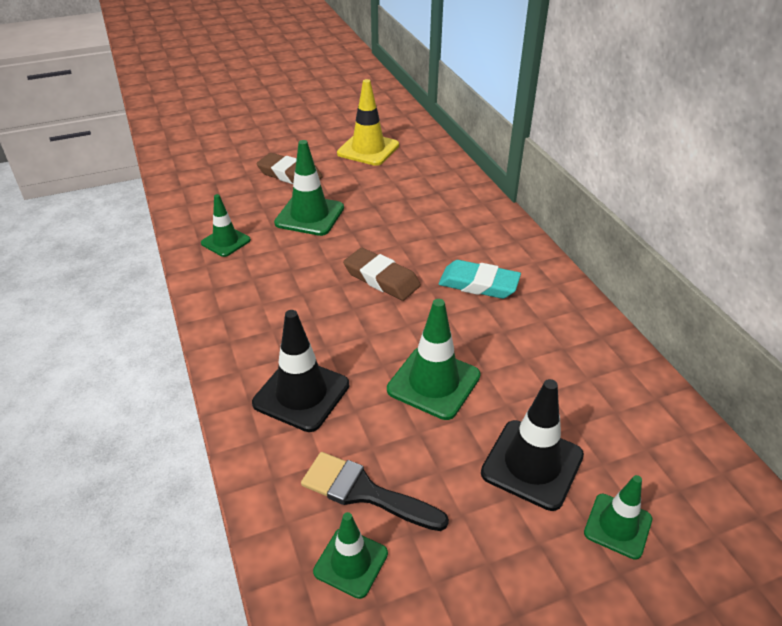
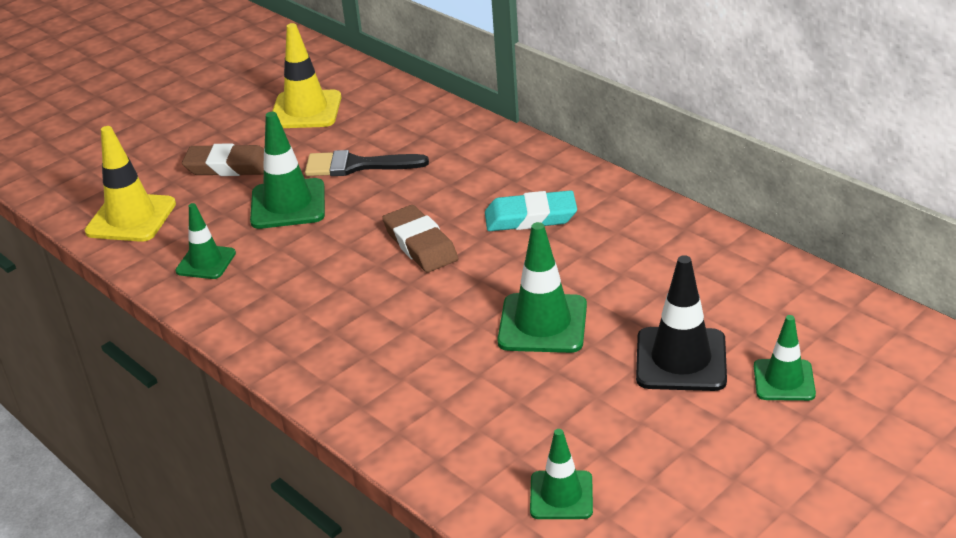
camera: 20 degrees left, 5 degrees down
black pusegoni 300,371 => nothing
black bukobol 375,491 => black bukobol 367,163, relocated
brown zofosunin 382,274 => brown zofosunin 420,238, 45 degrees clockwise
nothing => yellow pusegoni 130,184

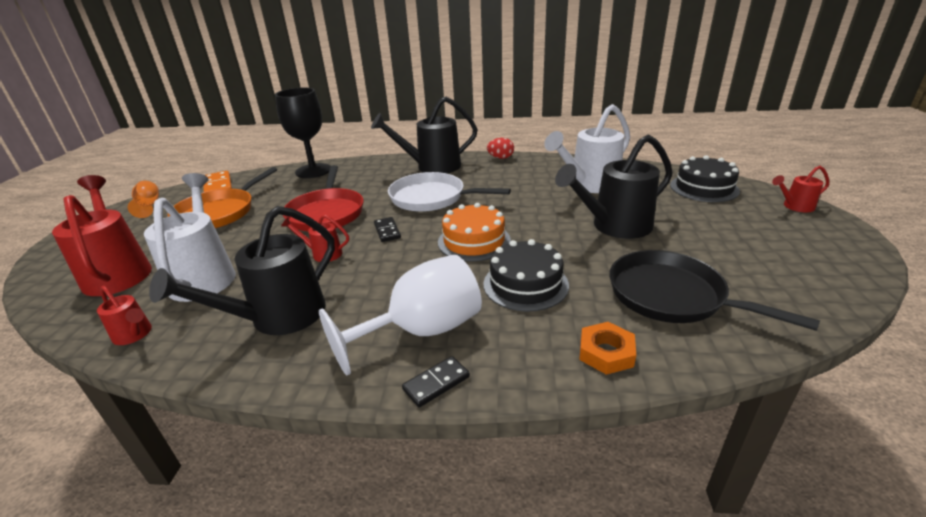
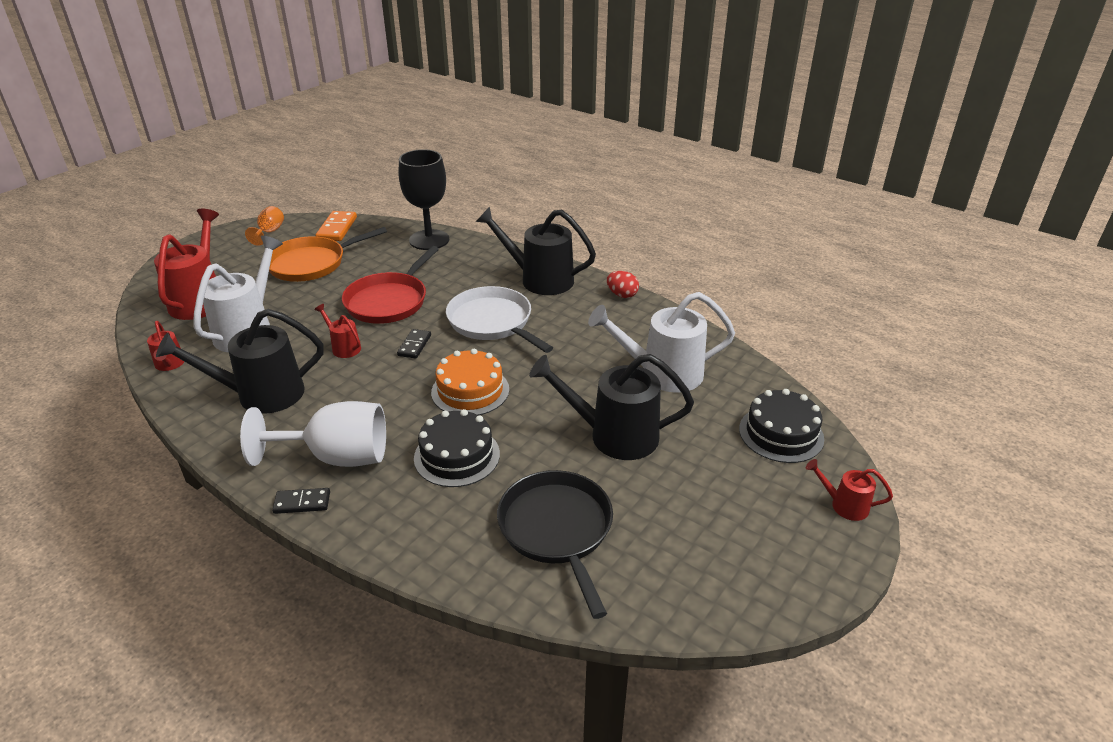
camera: 30 degrees right, 5 degrees up
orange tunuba 607,348 => nothing

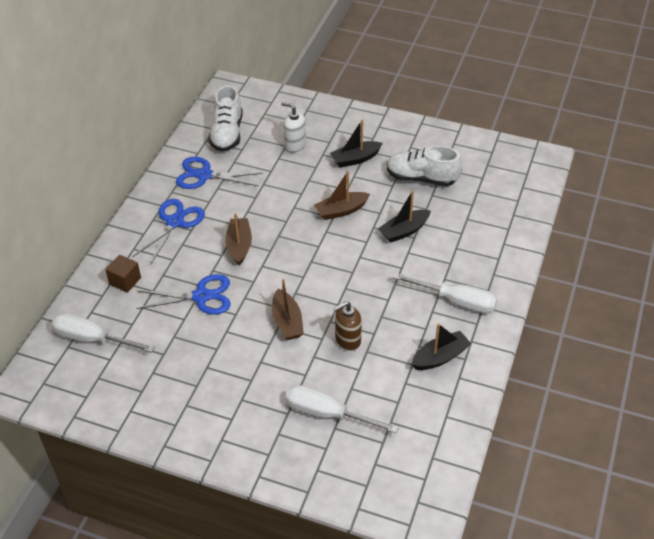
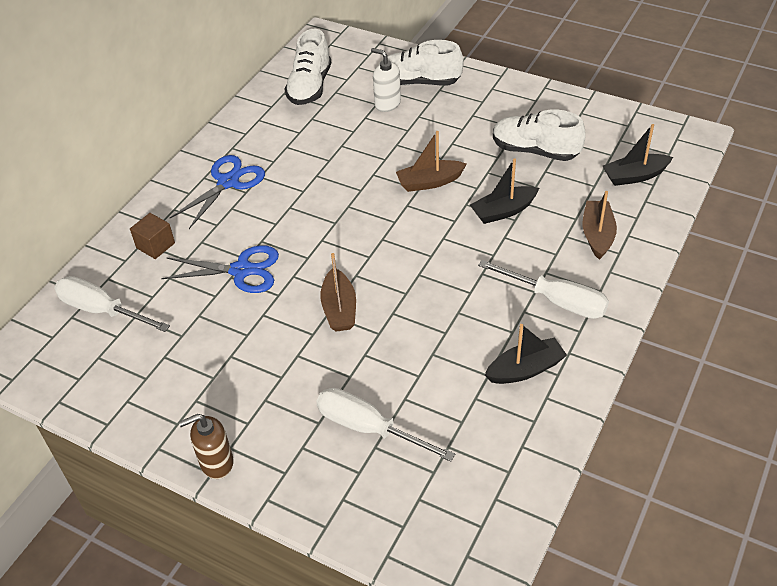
camera: 10 degrees right, 0 degrees up
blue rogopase 219,173 => nothing
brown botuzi 238,239 => brown botuzi 600,225, relocated
black botuzi 356,144 => black botuzi 638,155, relocated
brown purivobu 348,326 => brown purivobu 206,446, relocated
nothing => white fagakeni 421,62

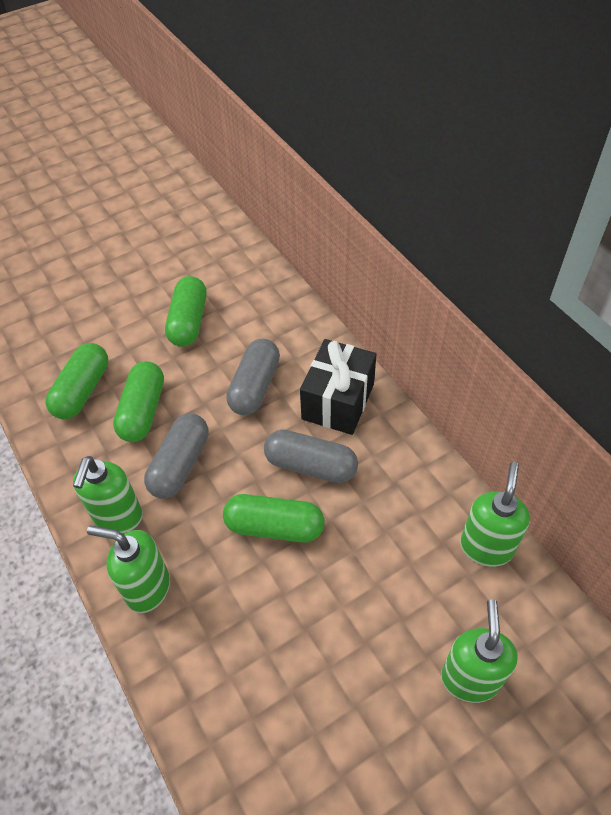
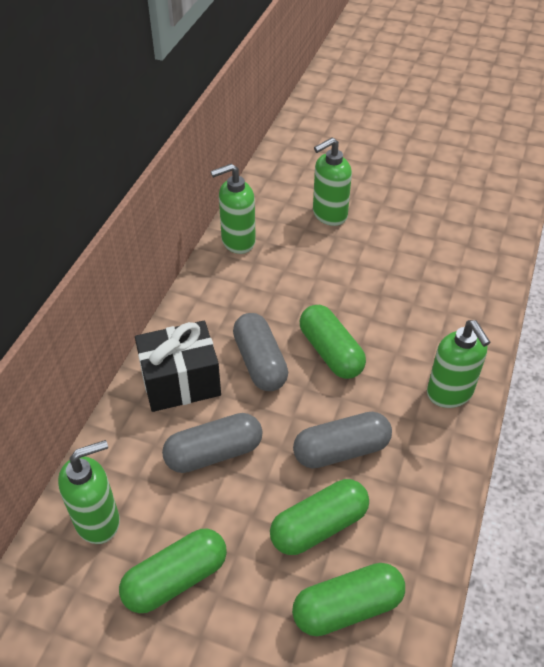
camera: 130 degrees left, 5 degrees down
green purivobu 108,494 => green purivobu 89,492, relocated

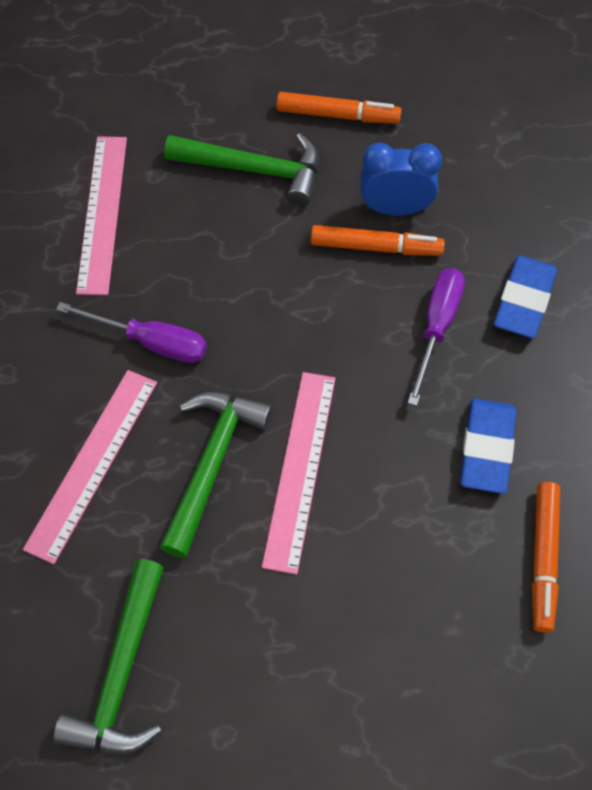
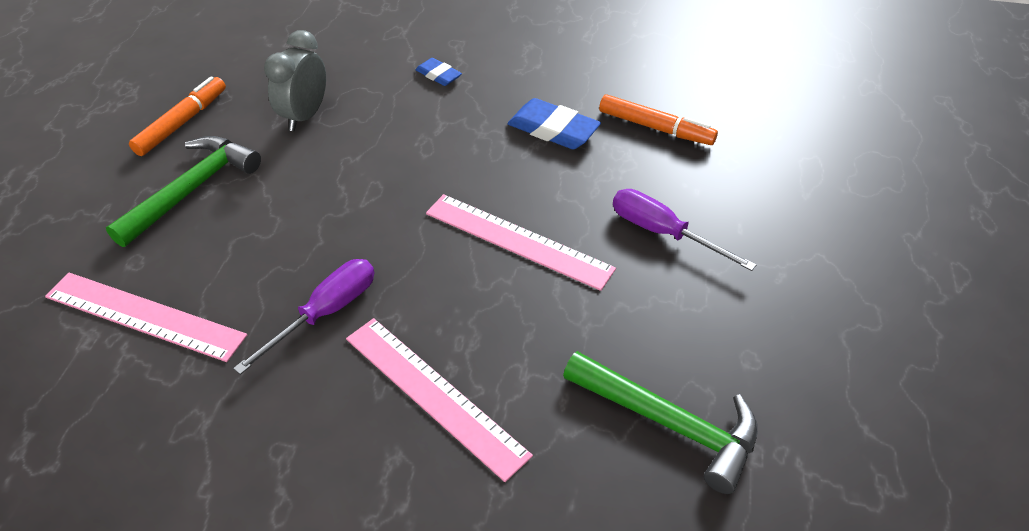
camera: 70 degrees left, 15 degrees down
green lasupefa 216,475 => nothing
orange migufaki 378,240 => nothing
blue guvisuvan 401,179 => grey guvisuvan 295,80
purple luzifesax 436,337 => purple luzifesax 684,230, relocated
blue zofosunin 525,296 => blue zofosunin 438,72, x0.58

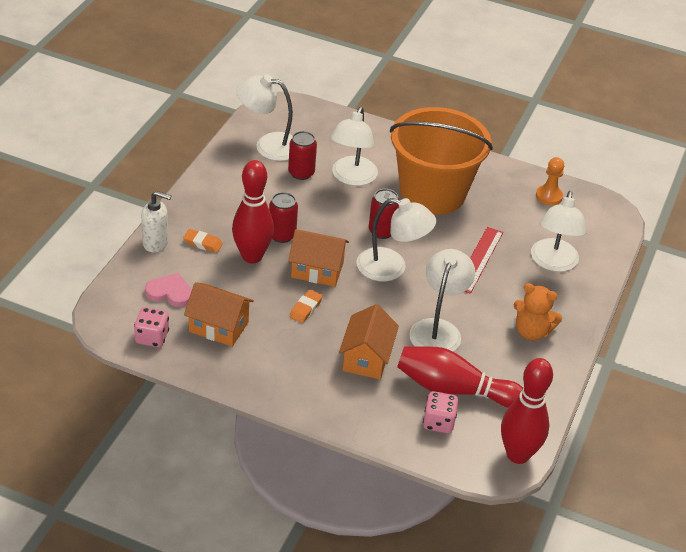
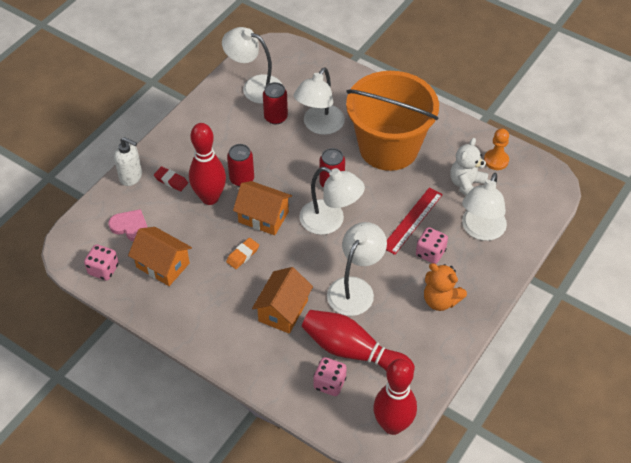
camera: 15 degrees right, 10 degrees up
orange zofosunin 203,241 => red zofosunin 171,179
nothing => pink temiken 432,245
nothing => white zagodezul 469,167

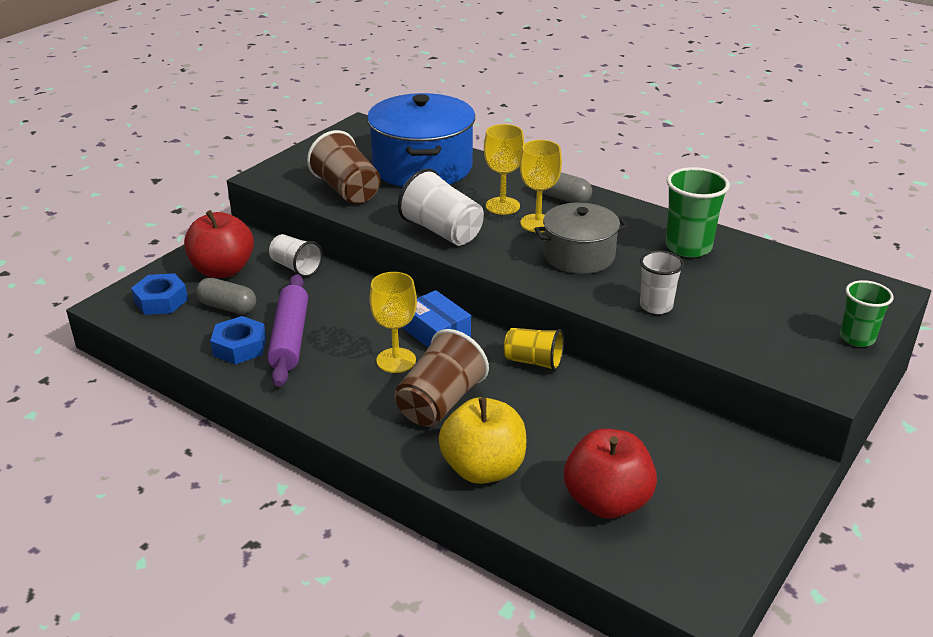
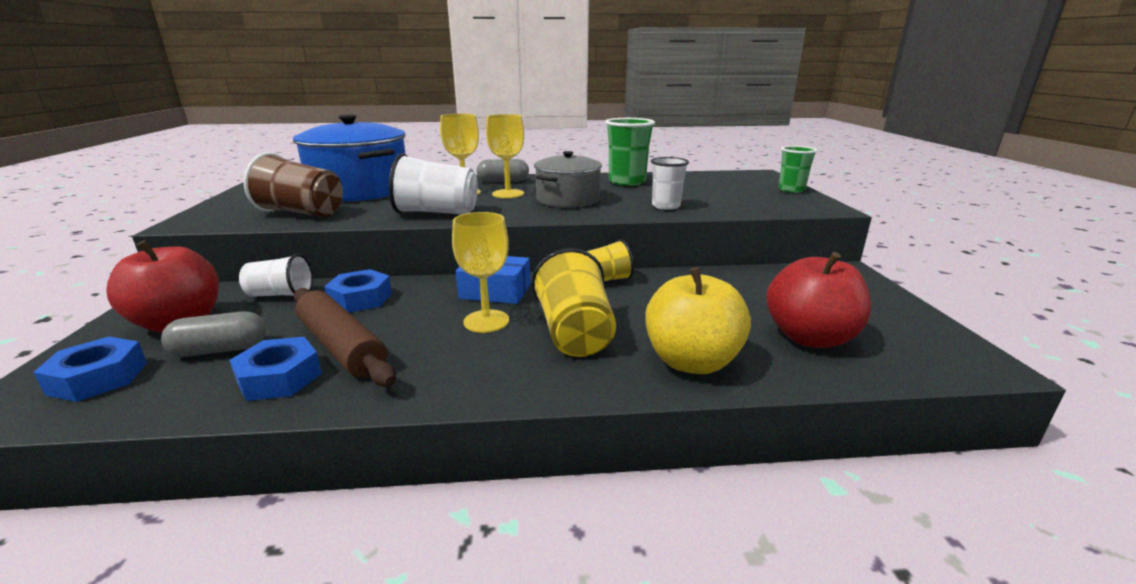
camera: 40 degrees left, 10 degrees down
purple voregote 287,330 => brown voregote 345,337
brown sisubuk 441,378 => yellow sisubuk 574,302
nothing => blue tunuba 358,291

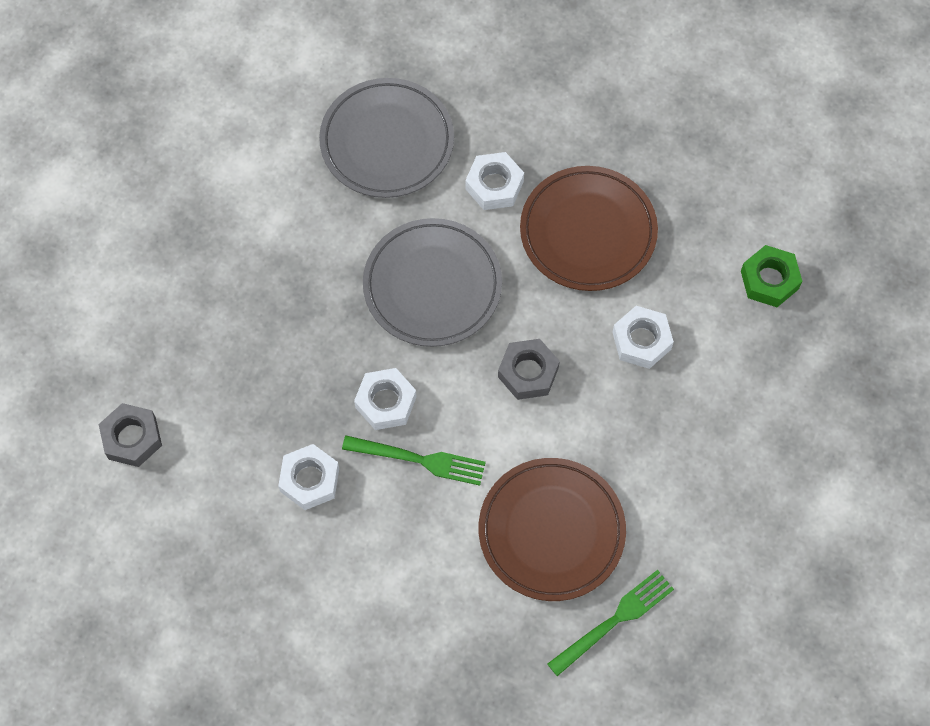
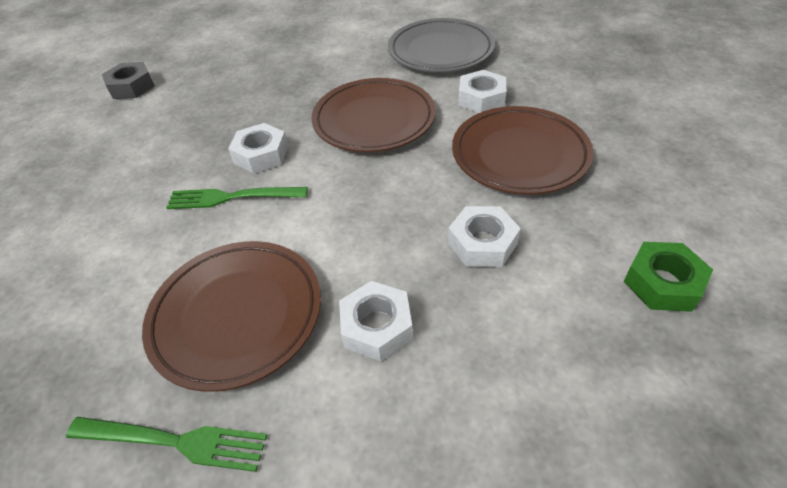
camera: 50 degrees right, 20 degrees down
white tunuba 308,477 => white tunuba 376,321, relocated
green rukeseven 414,461 => green rukeseven 237,198, 120 degrees clockwise
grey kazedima 432,282 => brown kazedima 373,115
grey tunuba 529,369 => nothing

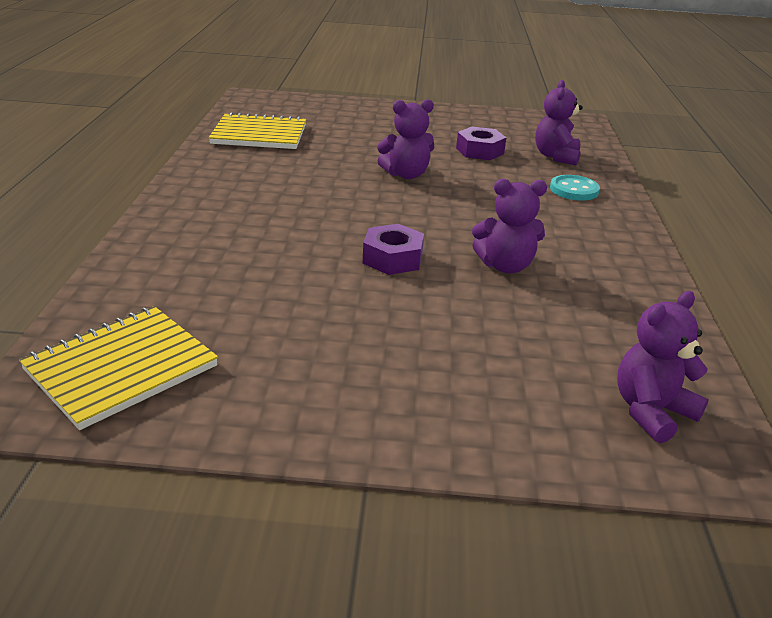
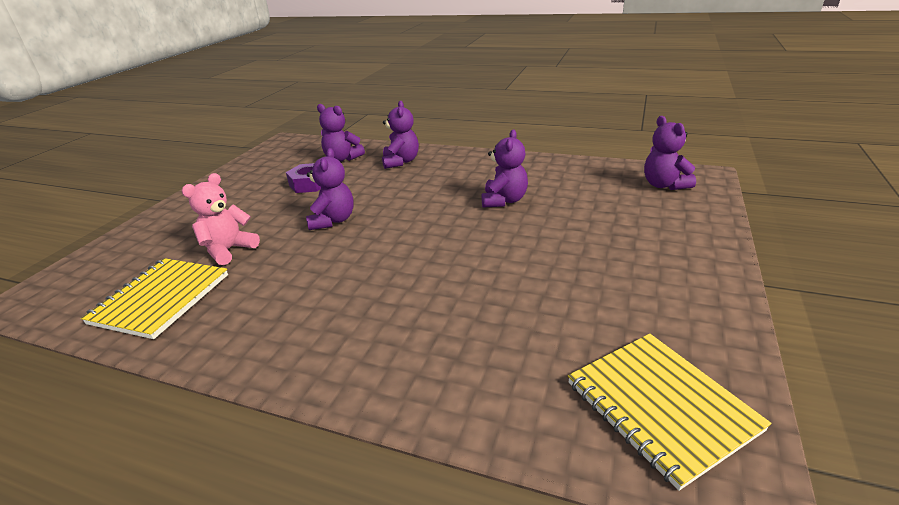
camera: 70 degrees left, 0 degrees up
purple tunuba 393,249 => nothing
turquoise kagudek 575,188 => purple zagodezul 400,135
nothing => pink zagodezul 221,219

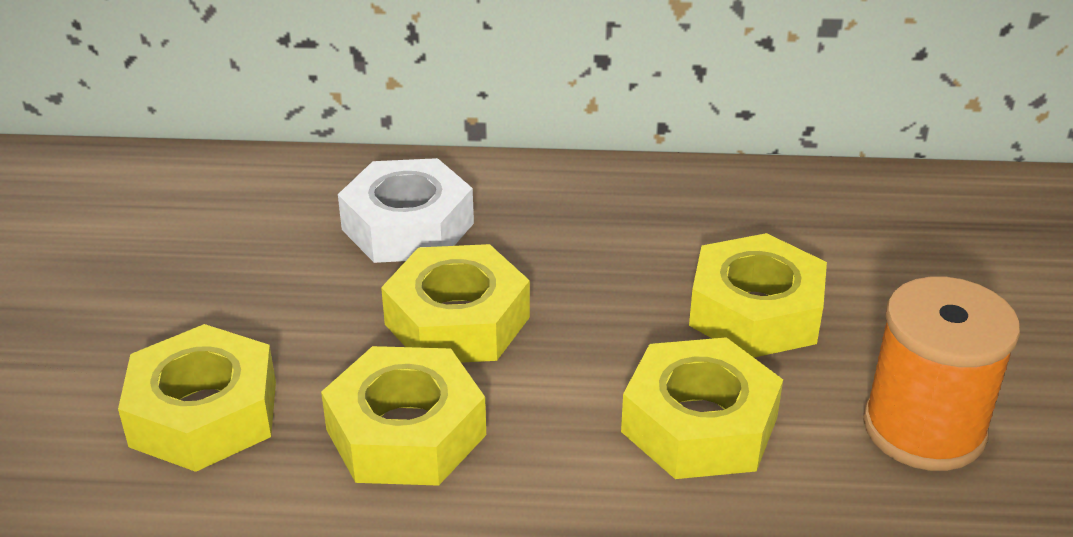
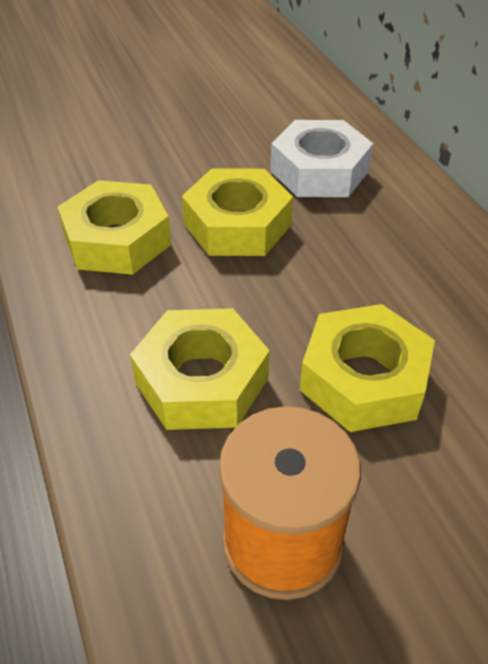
camera: 65 degrees right, 10 degrees up
yellow tunuba 197,398 => nothing

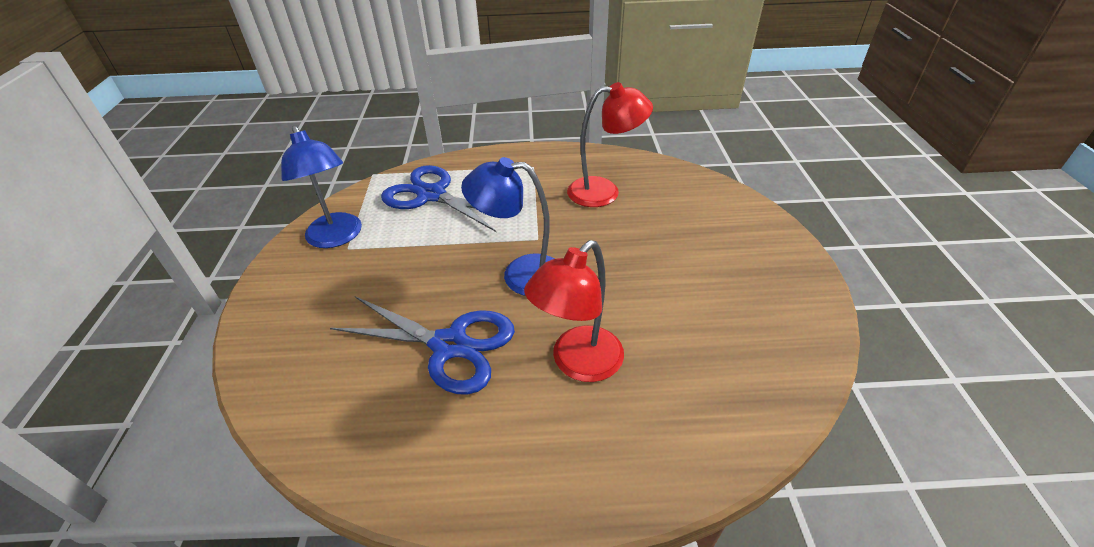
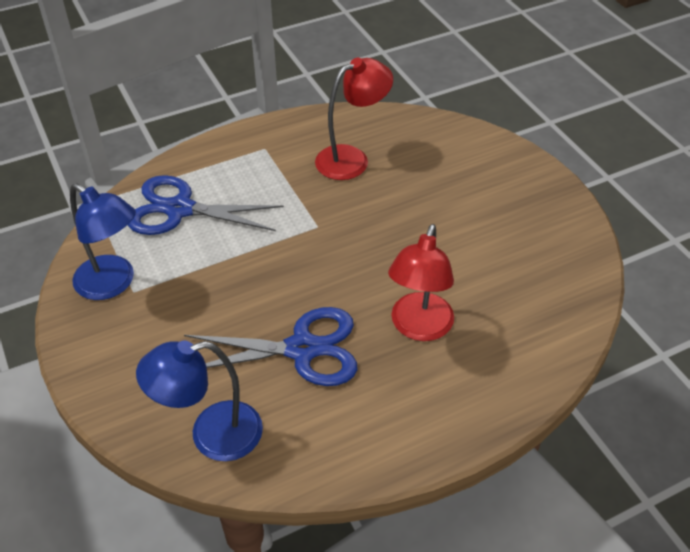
camera: 25 degrees left, 5 degrees up
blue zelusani 507,226 => blue zelusani 199,401, relocated

